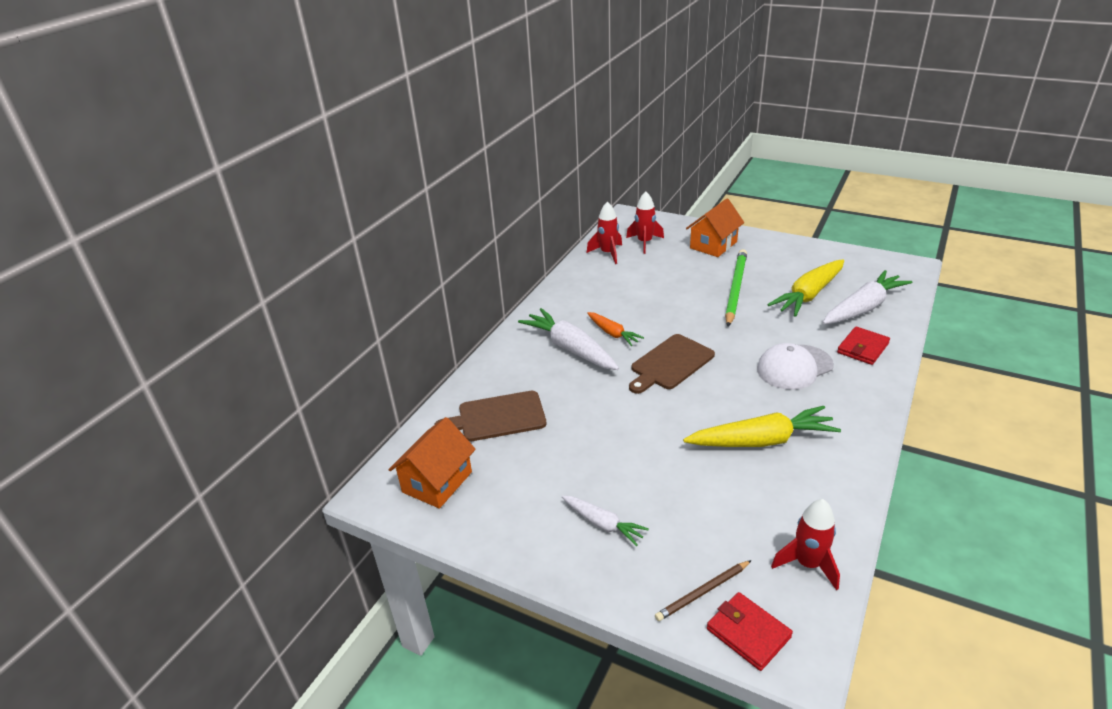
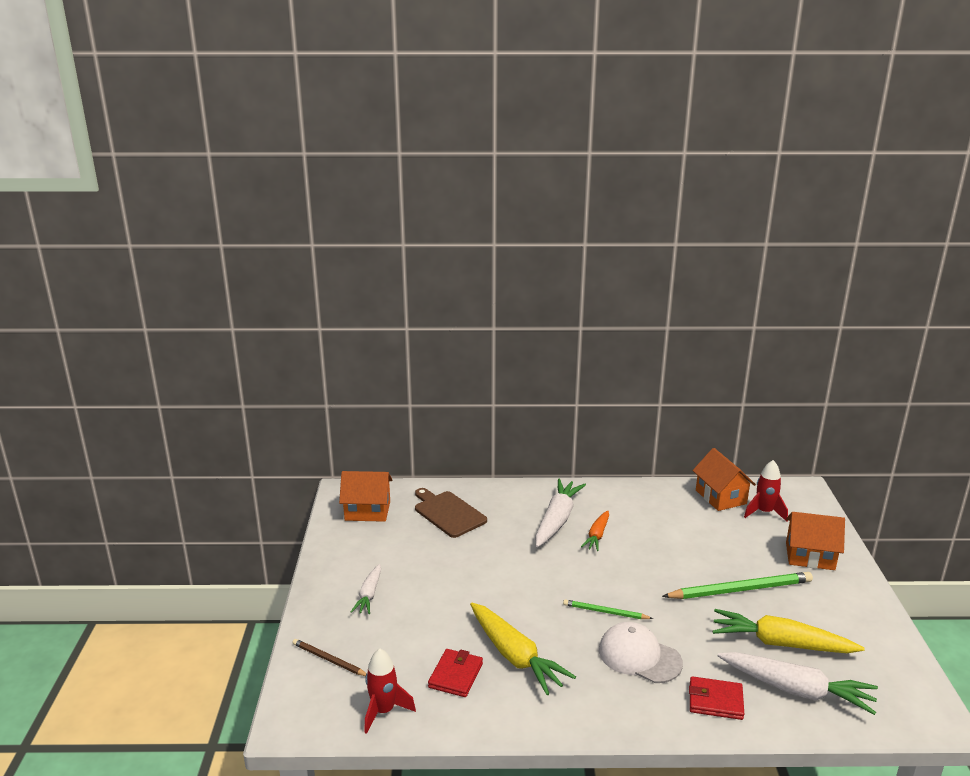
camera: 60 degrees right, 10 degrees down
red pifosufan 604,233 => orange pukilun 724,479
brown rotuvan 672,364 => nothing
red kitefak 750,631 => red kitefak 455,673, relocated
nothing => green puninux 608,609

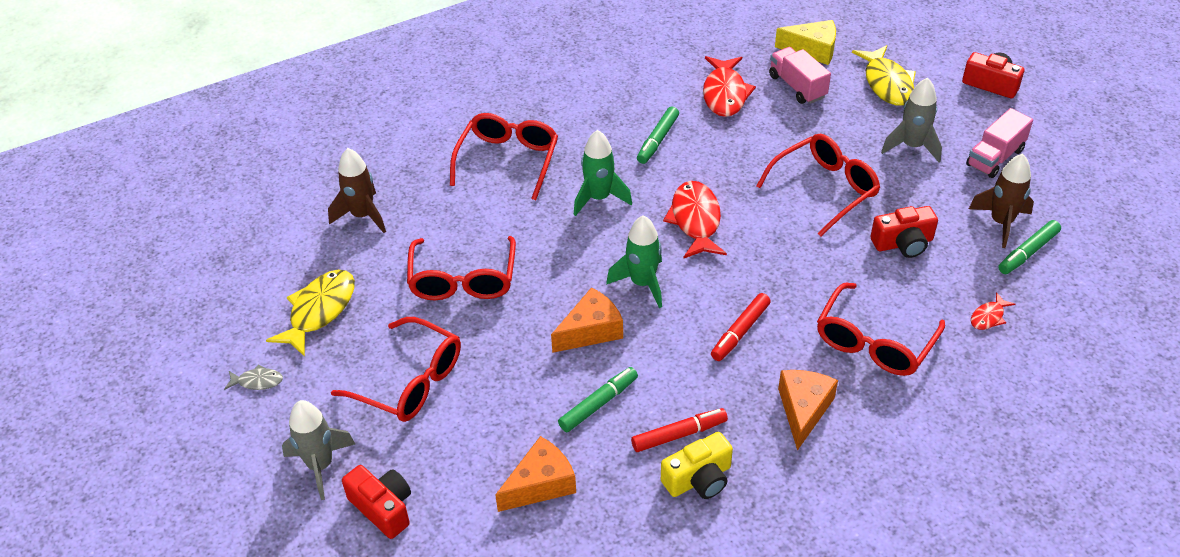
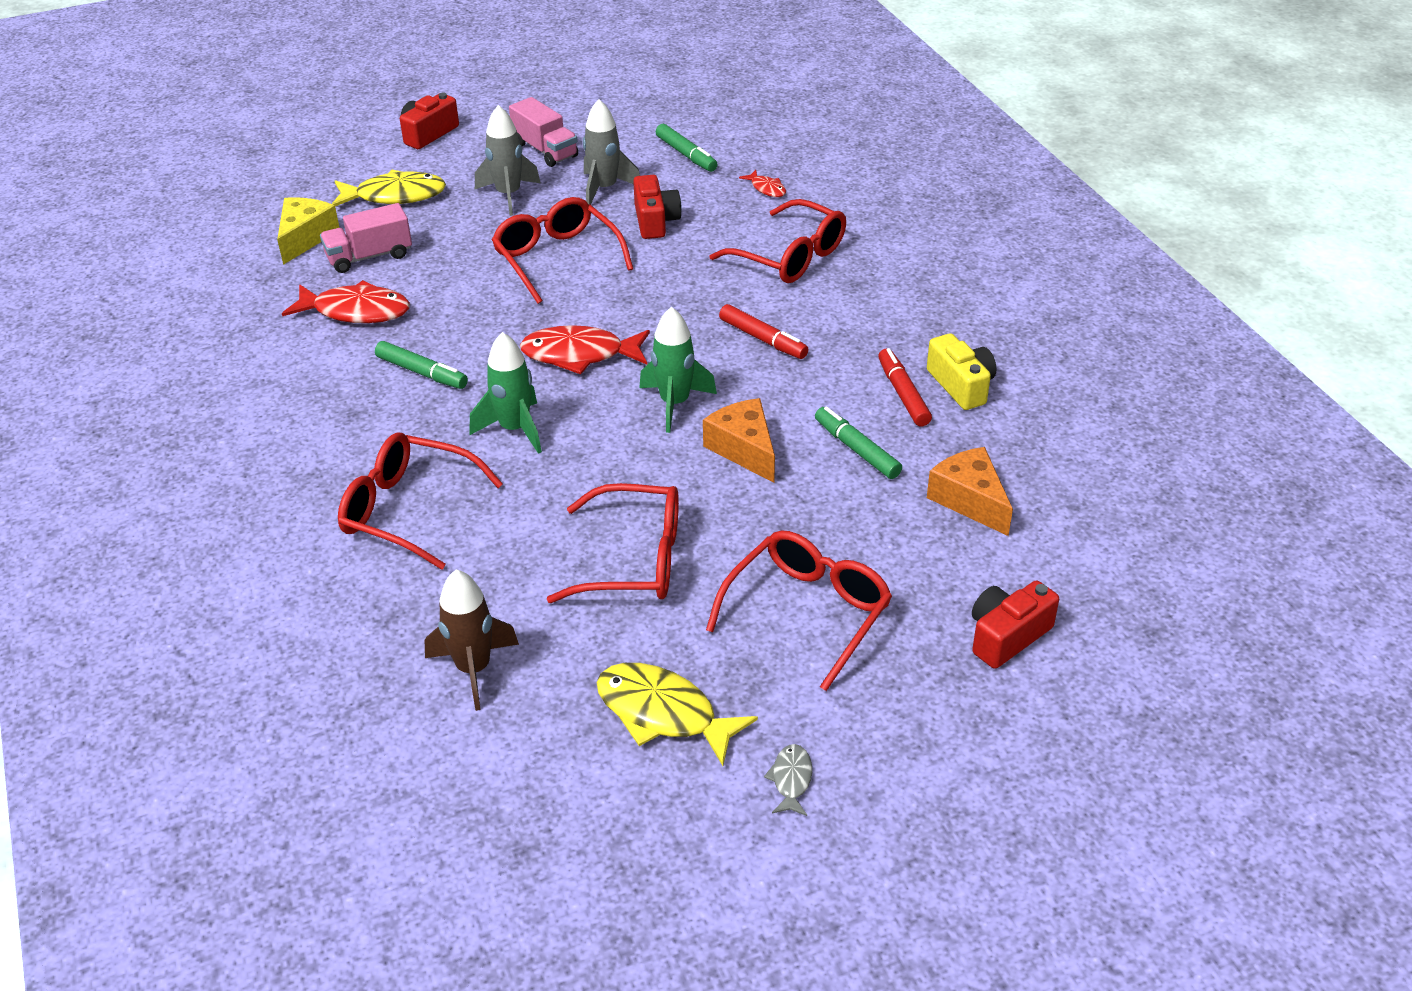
camera: 85 degrees left, 5 degrees down
grey pifosufan 318,450 => grey pifosufan 611,152, relocated
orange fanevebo 808,410 => nothing
brown pifosufan 1001,200 => nothing

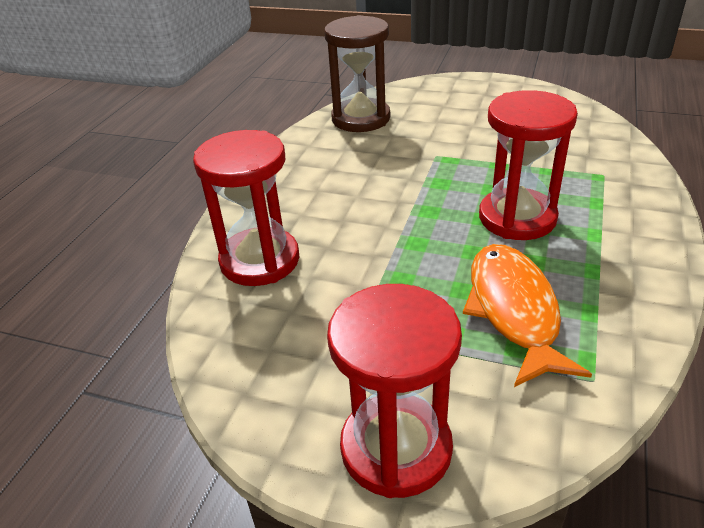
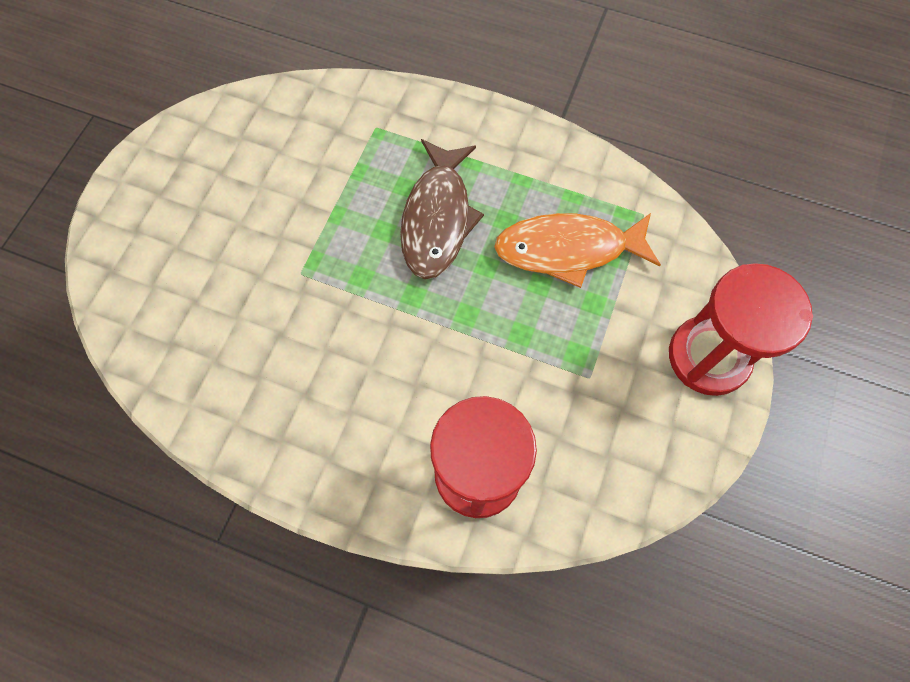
camera: 90 degrees left, 30 degrees up
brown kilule 357,73 => nothing
red kilule 528,165 => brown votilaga 442,209

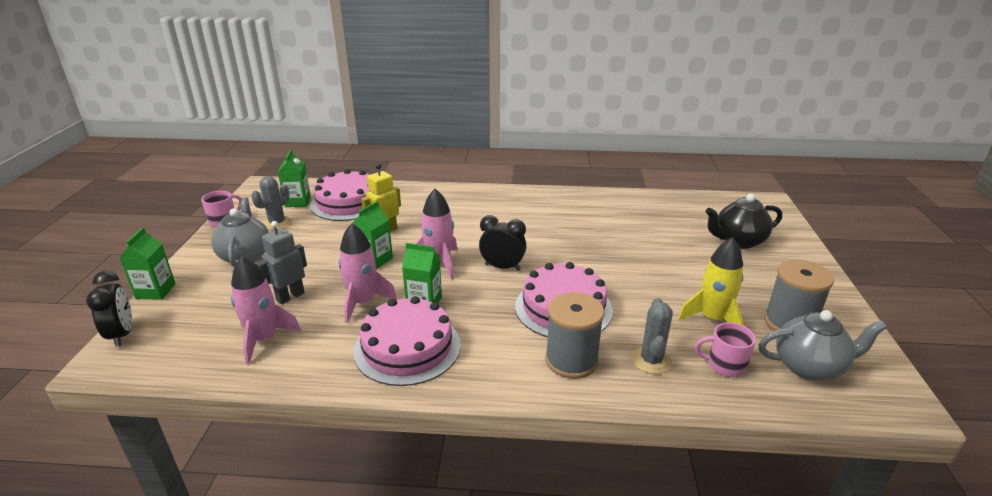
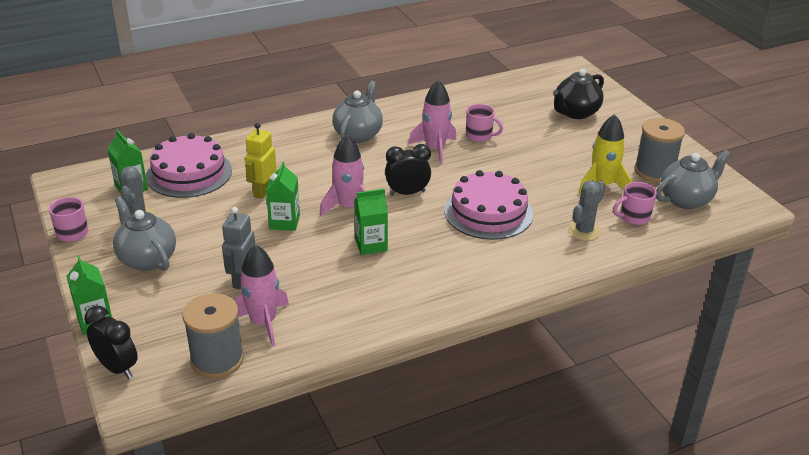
camera: 30 degrees left, 5 degrees up
pink pifosufan 367,273 => pink pifosufan 432,122, relocated
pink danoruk 407,341 => nothing
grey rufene 574,335 => grey rufene 213,335, relocated
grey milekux 652,336 => grey milekux 586,210, 60 degrees clockwise
nothing => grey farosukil 357,112
nothing => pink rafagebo 484,123

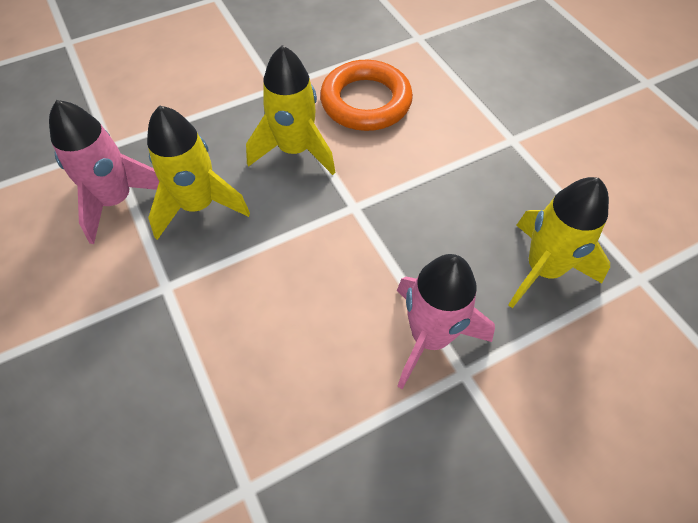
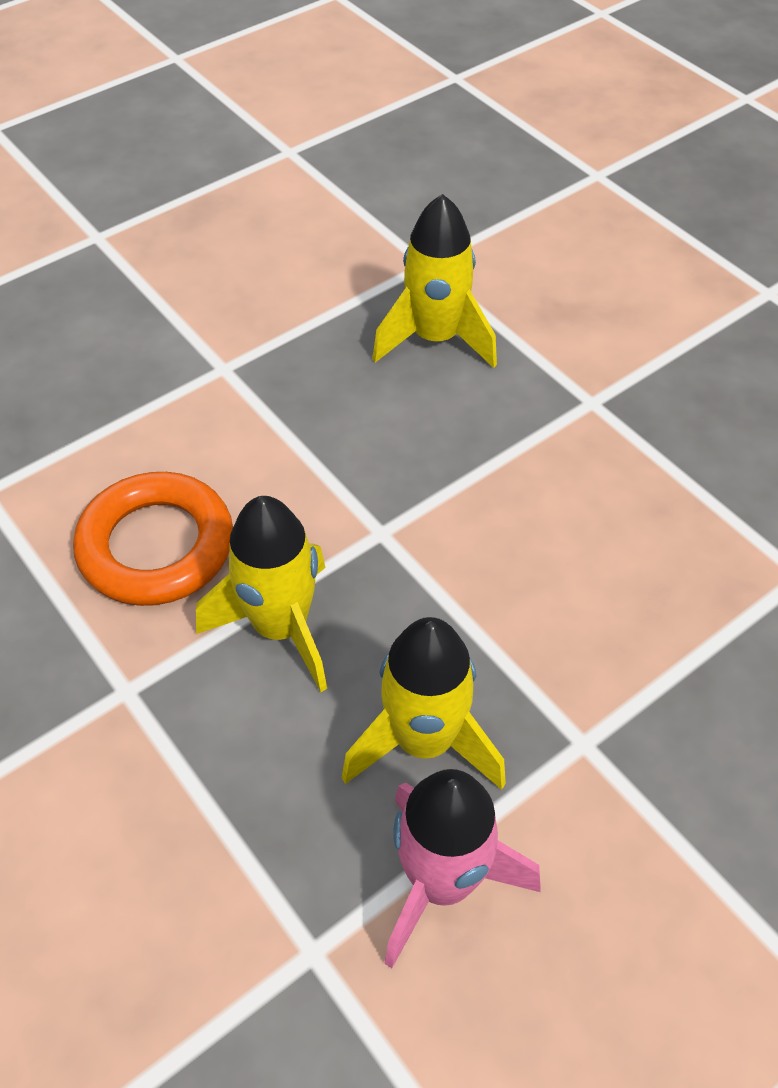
camera: 100 degrees left, 5 degrees down
pink pifosufan 446,321 => nothing

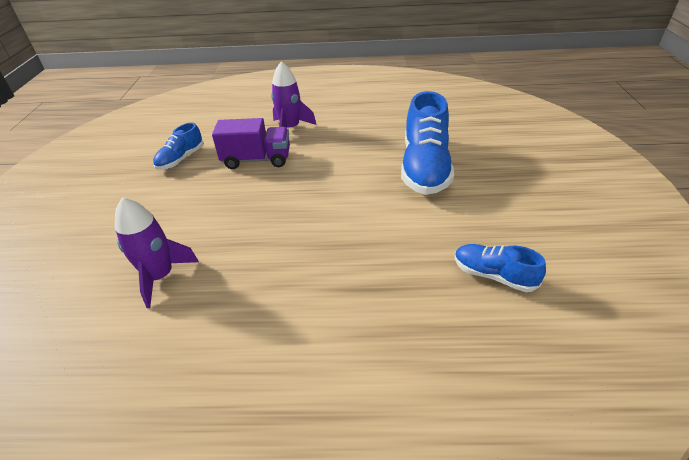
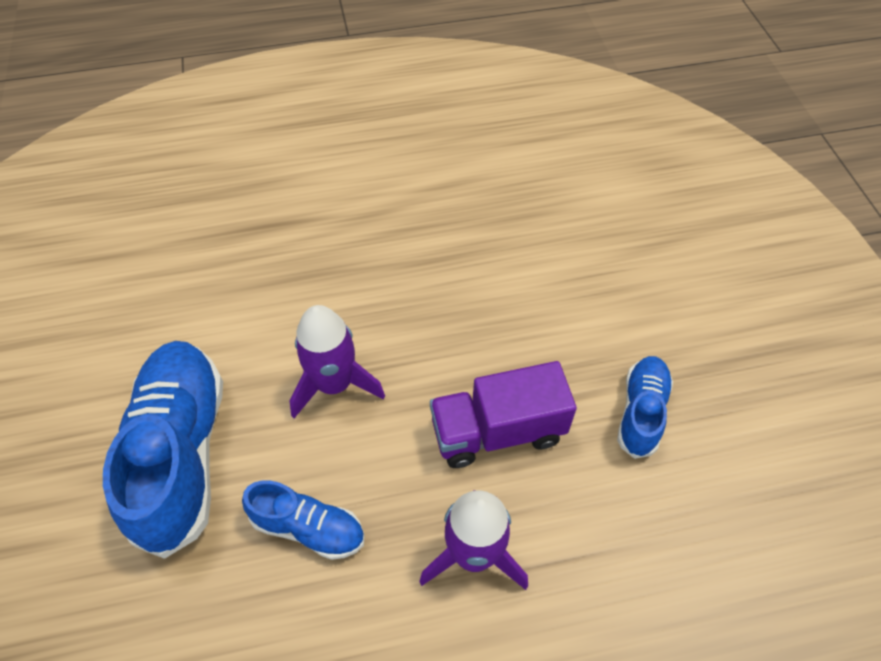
camera: 165 degrees right, 15 degrees up
purple pifosufan 157,252 => purple pifosufan 337,361, relocated
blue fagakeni 500,268 => blue fagakeni 303,520, relocated

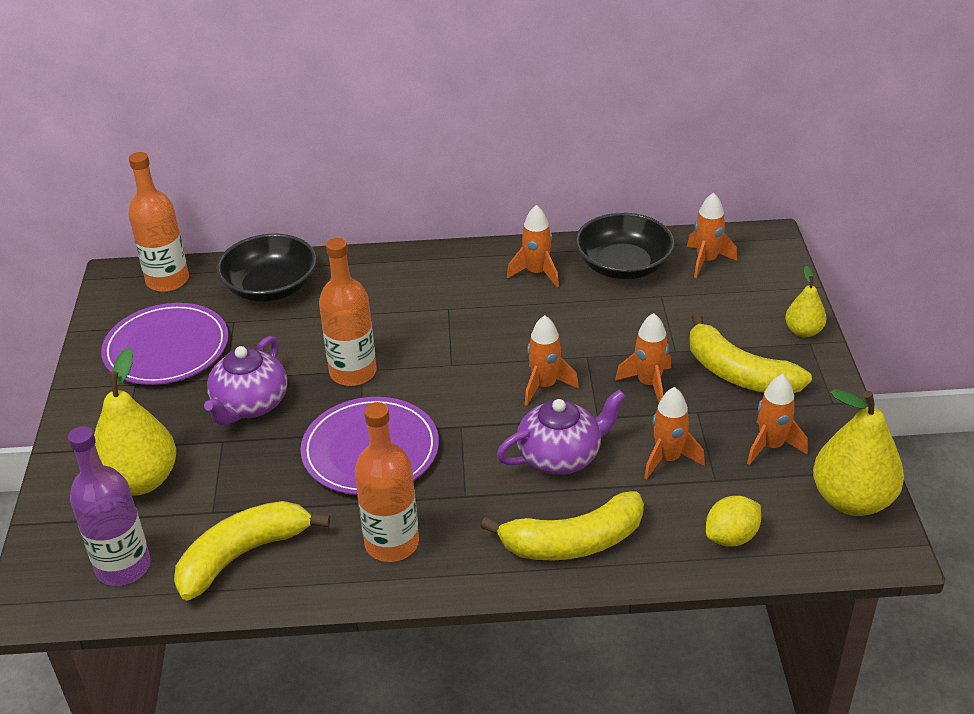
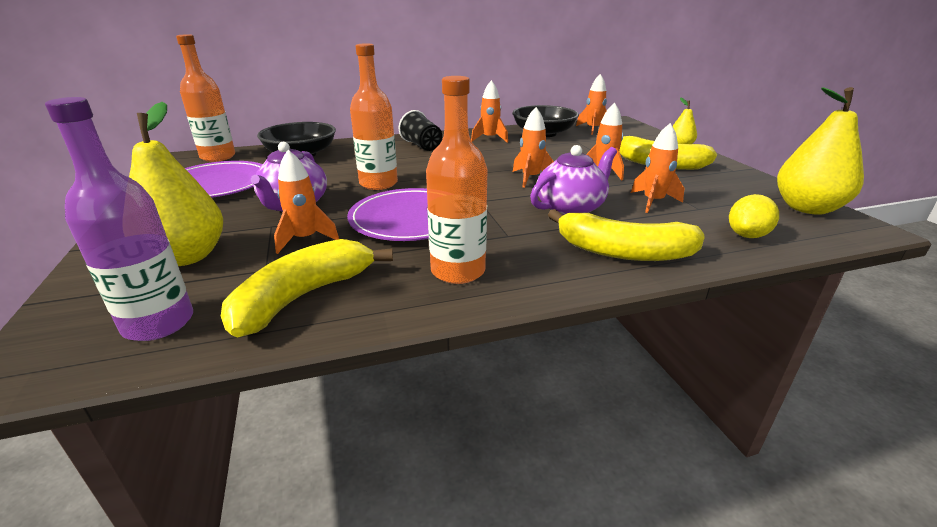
camera: 15 degrees left, 10 degrees down
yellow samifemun 562,526 => yellow samifemun 626,235, 45 degrees clockwise
orange pifosufan 777,419 => orange pifosufan 306,202, relocated
nothing => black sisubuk 420,130

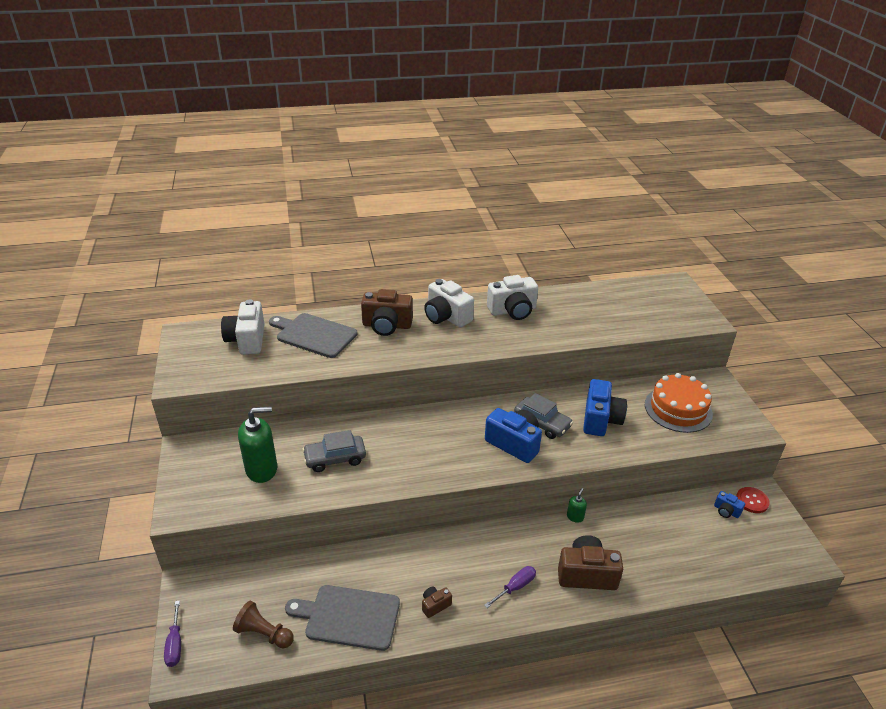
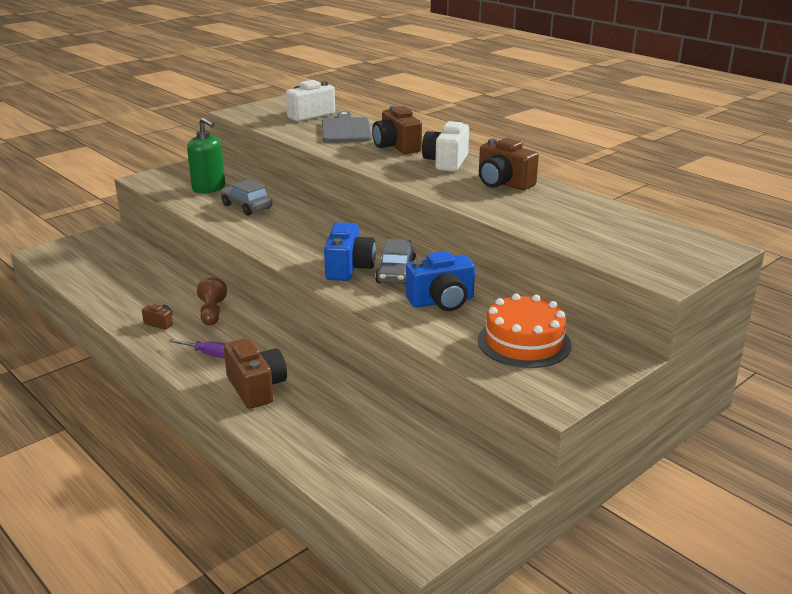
camera: 60 degrees right, 10 degrees down
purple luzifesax 172,633 => nothing
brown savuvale 263,624 => brown savuvale 212,301, relocated
grey rotuvan 342,618 => nothing
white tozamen 512,297 => brown tozamen 509,164
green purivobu 577,505 => nothing
blue tozamen 729,504 => nothing
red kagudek 753,500 => nothing

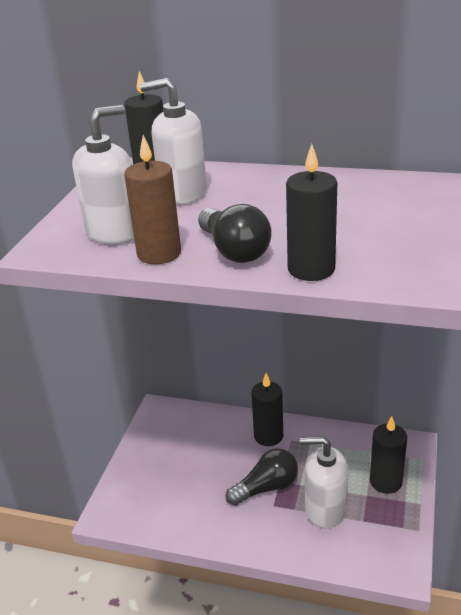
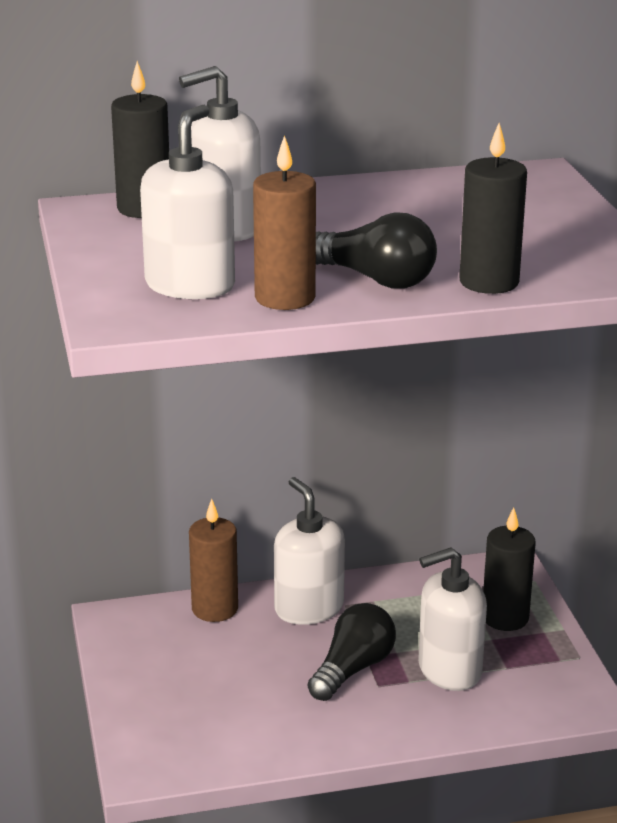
camera: 30 degrees left, 5 degrees down
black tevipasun 267,409 => white purivobu 309,551
nothing => brown tevipasun 213,560

